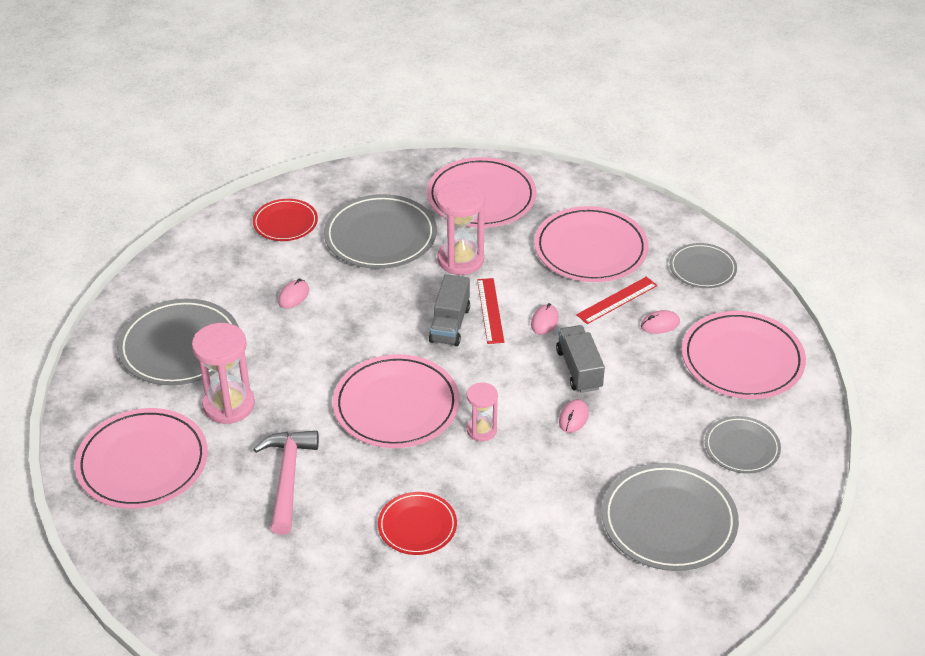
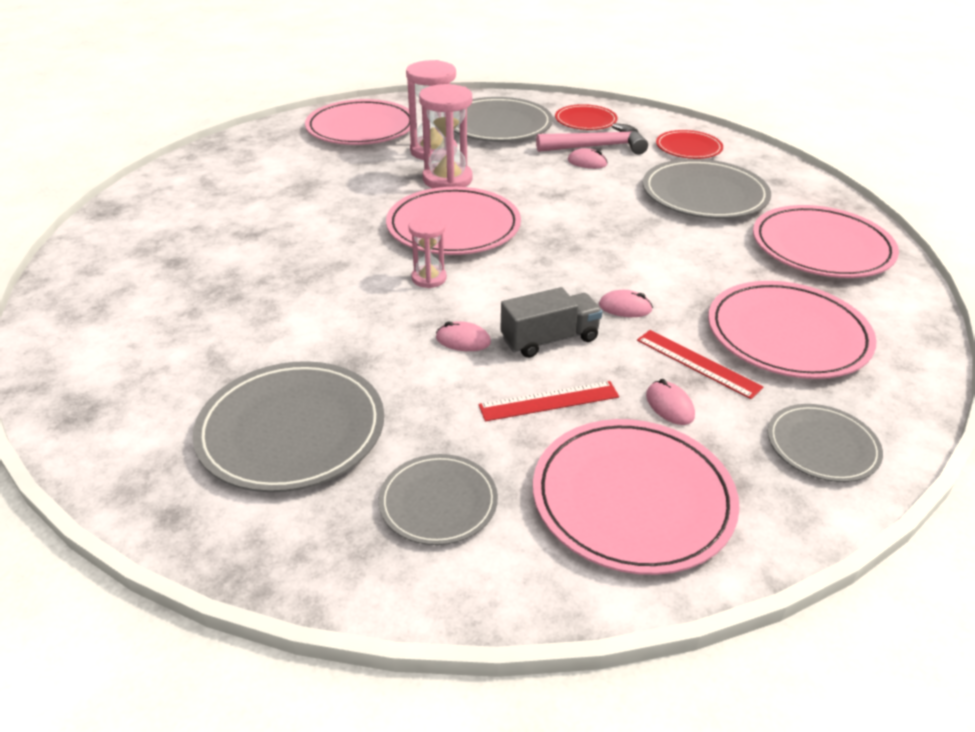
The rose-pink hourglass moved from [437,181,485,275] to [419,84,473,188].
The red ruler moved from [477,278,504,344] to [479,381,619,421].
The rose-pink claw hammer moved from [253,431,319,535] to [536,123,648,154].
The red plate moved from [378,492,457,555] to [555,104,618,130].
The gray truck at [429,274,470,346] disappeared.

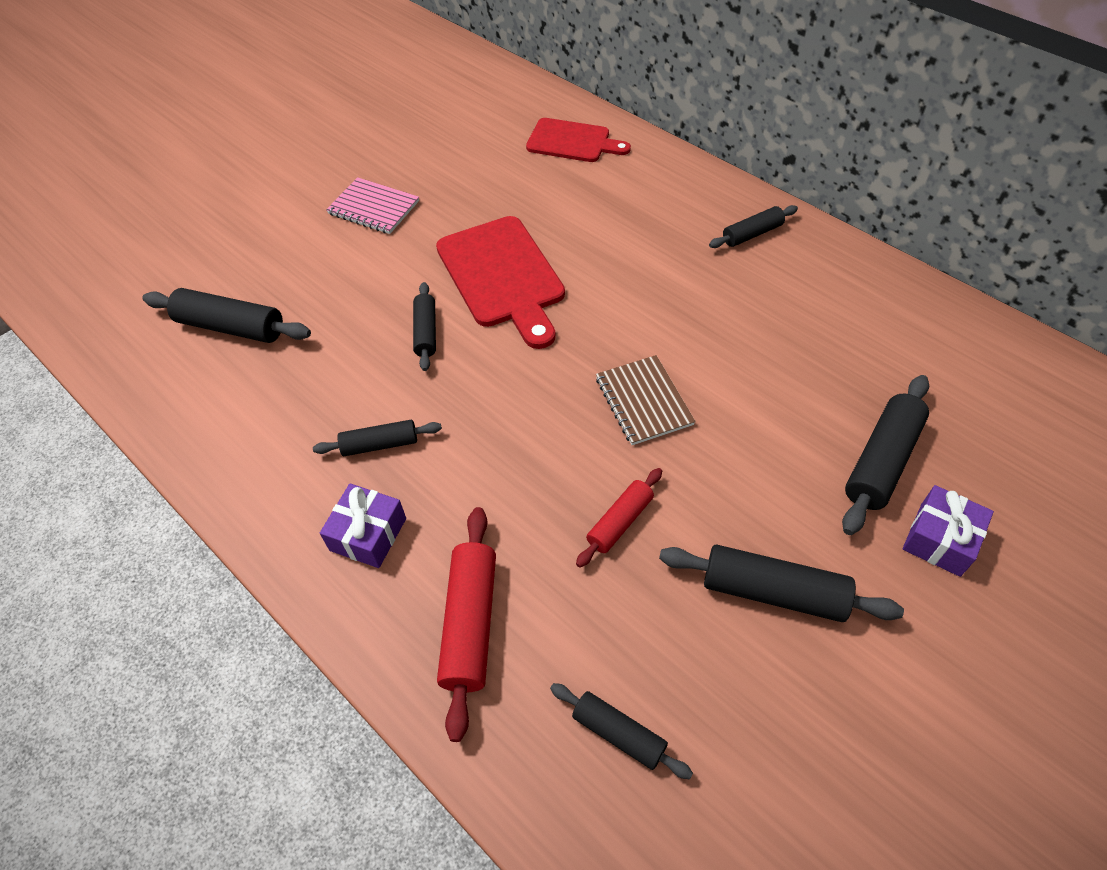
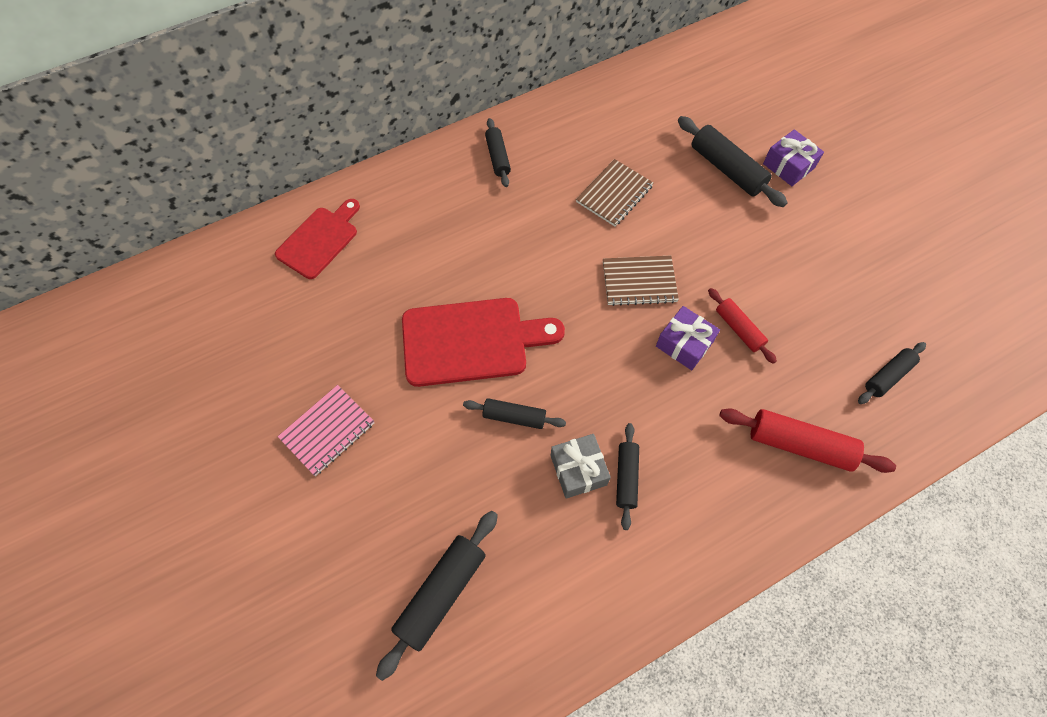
The gray wrapped gift at [551,434,611,499] appeared.
The russet notebook at [576,159,654,226] appeared.
The royal purple wrapped gift moved from [320,484,406,568] to [656,306,720,370].
The jet-black dough roller at [659,545,904,622] disappeared.

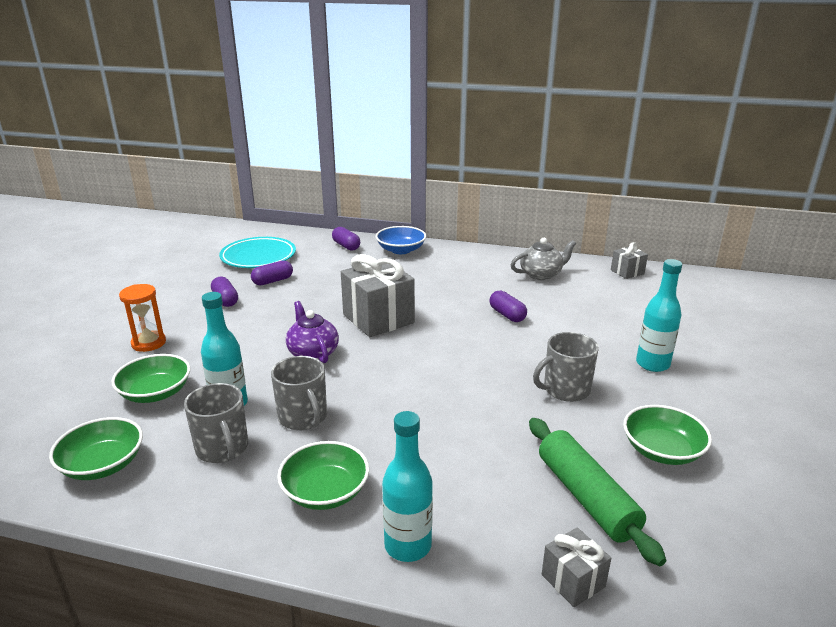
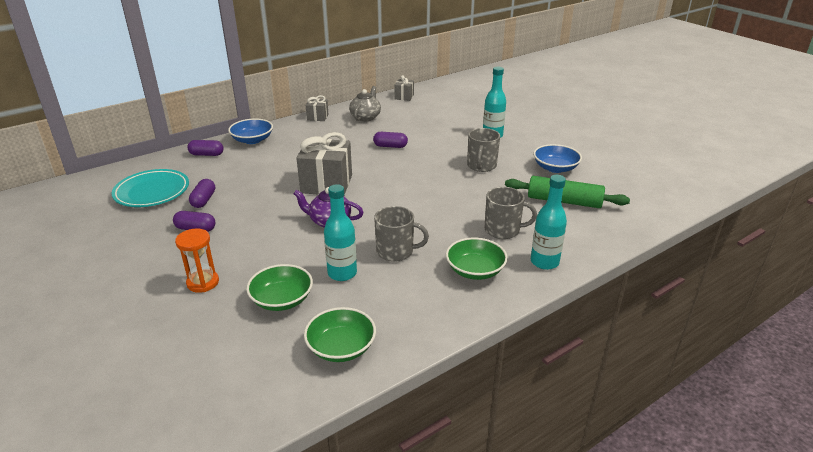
The gray wrapped gift moved from [542,527,611,607] to [306,95,328,121].
The gray tea mug moved from [184,383,248,463] to [485,187,537,239].
The green bowl at [623,405,712,465] became the blue bowl at [534,144,582,173].

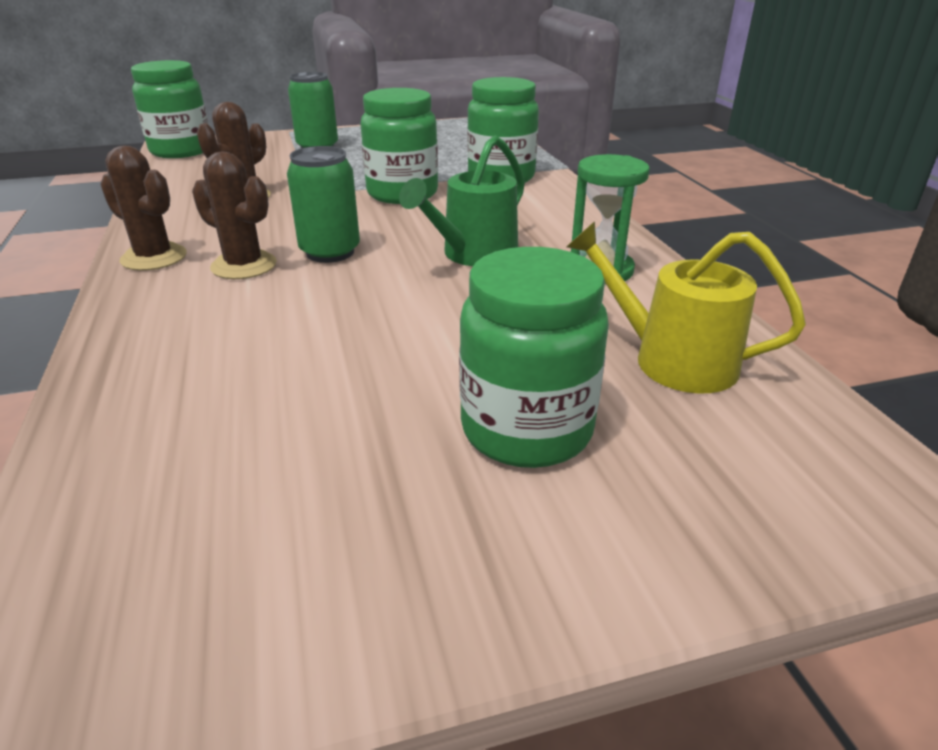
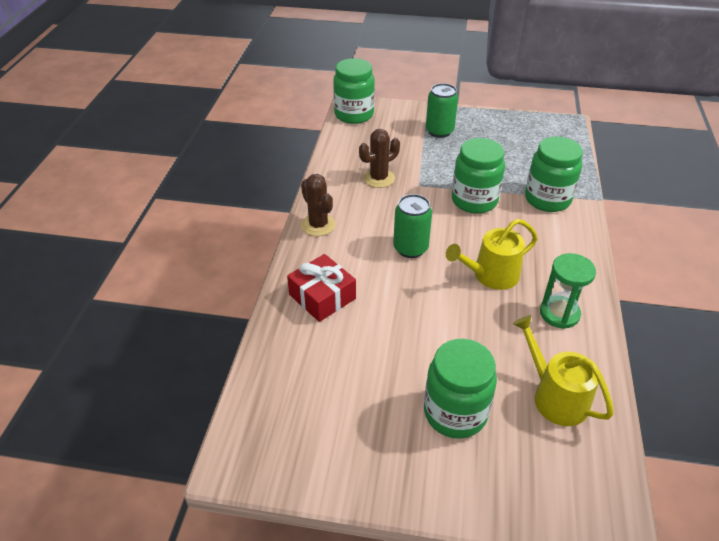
The red wrapped gift at [287,254,356,322] appeared.
The green watering can at [399,135,525,266] became the yellow watering can at [446,219,538,290].
The russet cactus at [192,151,277,279] disappeared.

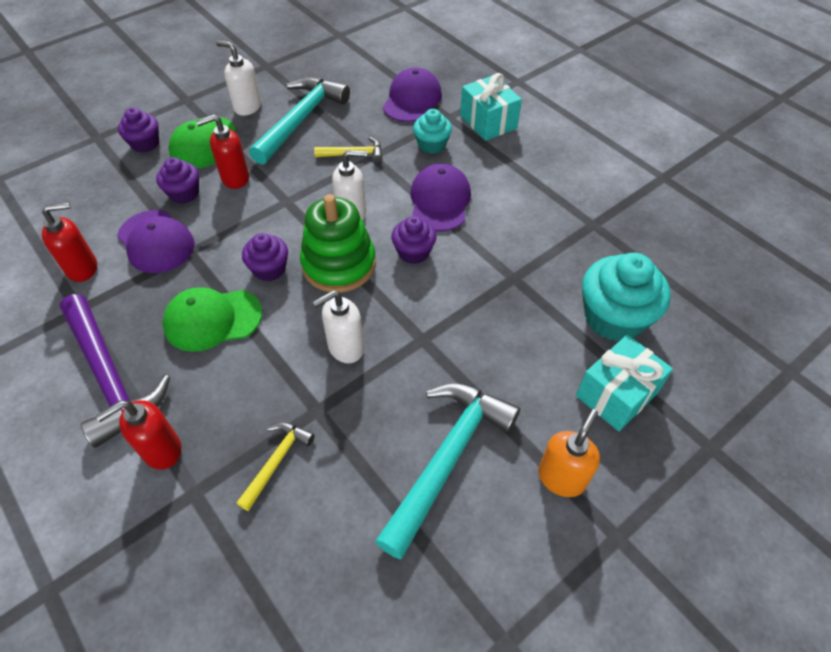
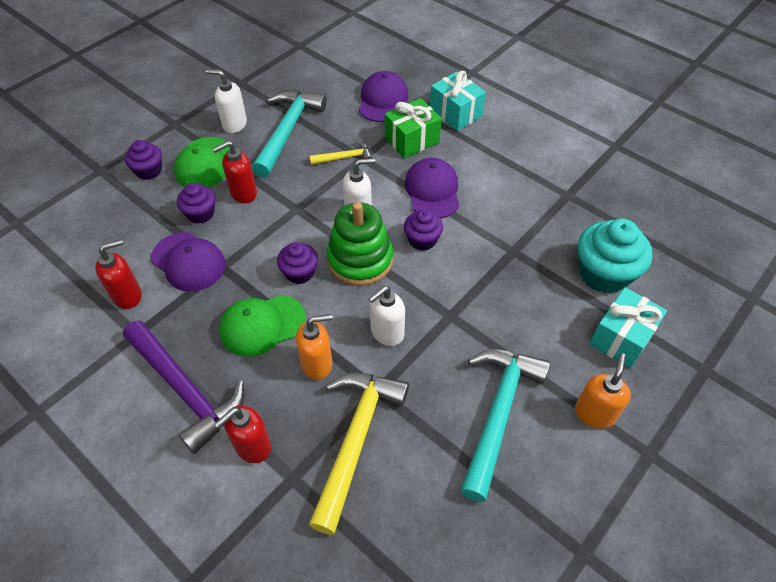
The orange-coloured soap dispenser at [296,314,333,380] appeared.
The yellow claw hammer at [237,423,315,511] changed to 2.00 times the size.
The aqua cupcake at [413,109,452,154] was replaced by the green wrapped gift at [385,98,442,159].

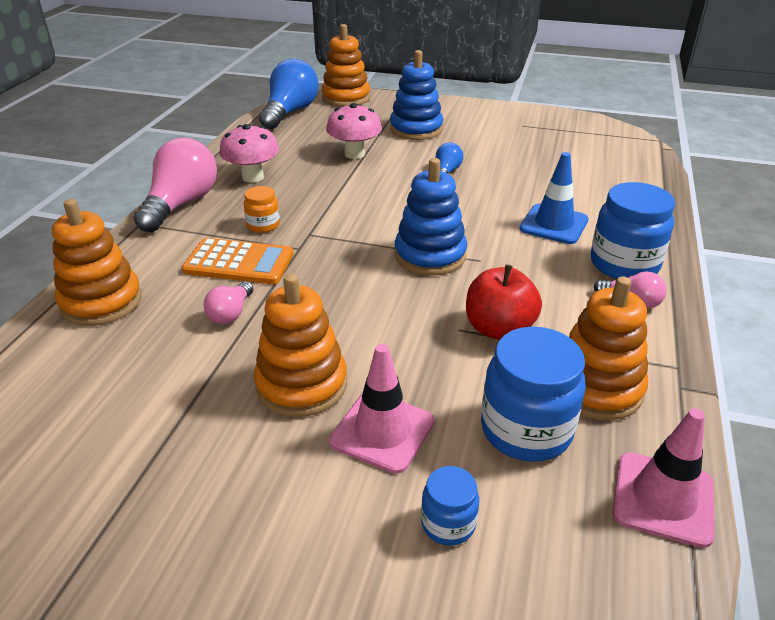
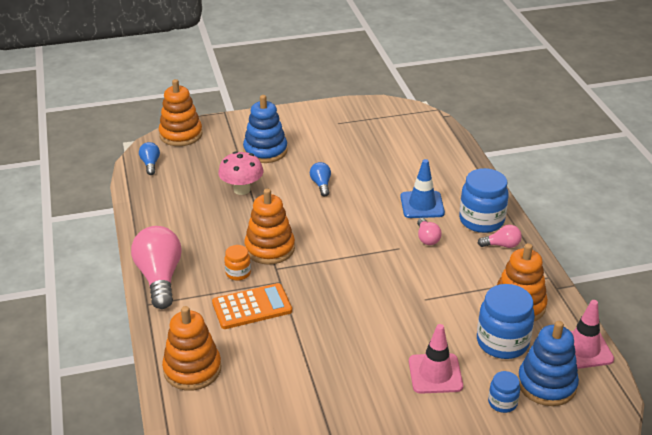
The blue bulb at [259,59,319,129] changed to 0.49 times the size.
The orange-coloured stacking toy moved from [254,274,347,417] to [244,189,295,265].
The rose-pink bulb moved from [204,281,253,324] to [417,218,442,245].
The blue stacking toy moved from [394,158,467,276] to [518,321,579,406].
The rose-pink toadstool at [219,124,279,183] disappeared.
The red apple fruit at [466,265,542,340] disappeared.

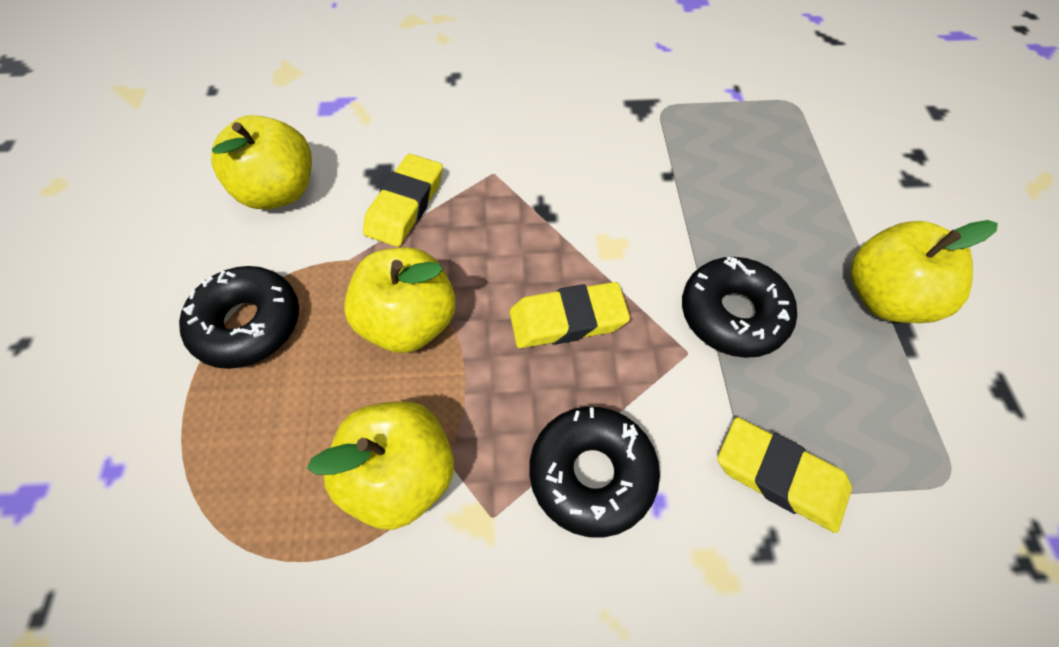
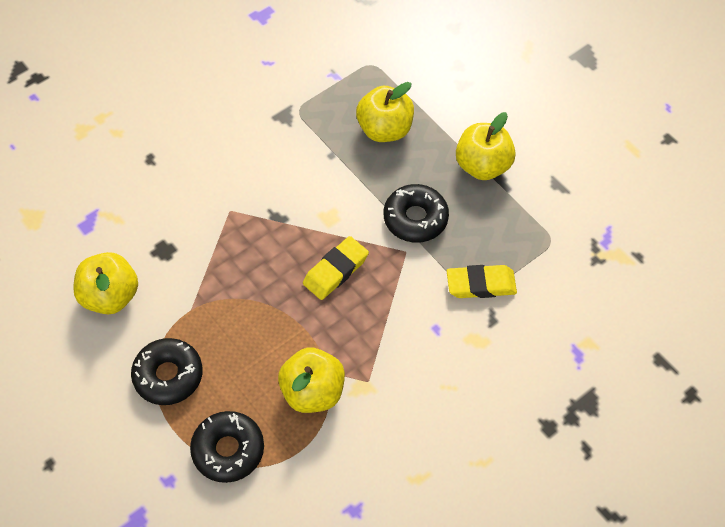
The jet-black doughnut moved from [529,407,660,538] to [190,411,264,483].
The yellow apple fruit moved from [344,248,456,353] to [356,82,414,142].
The yellow pencil eraser at [363,154,443,247] disappeared.

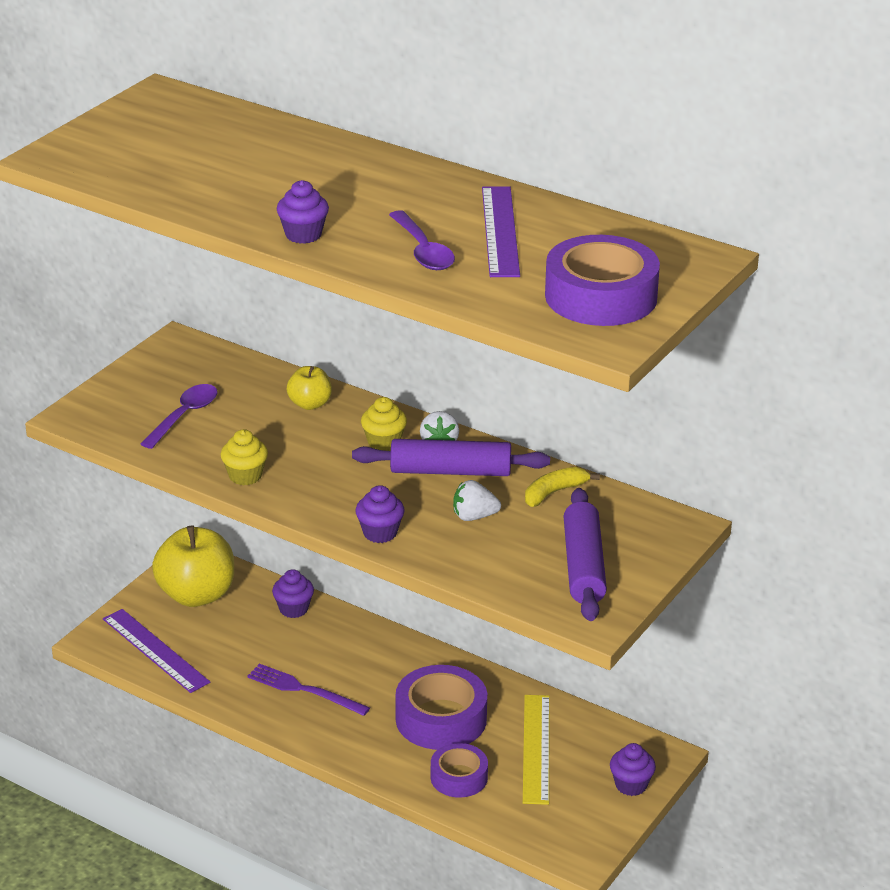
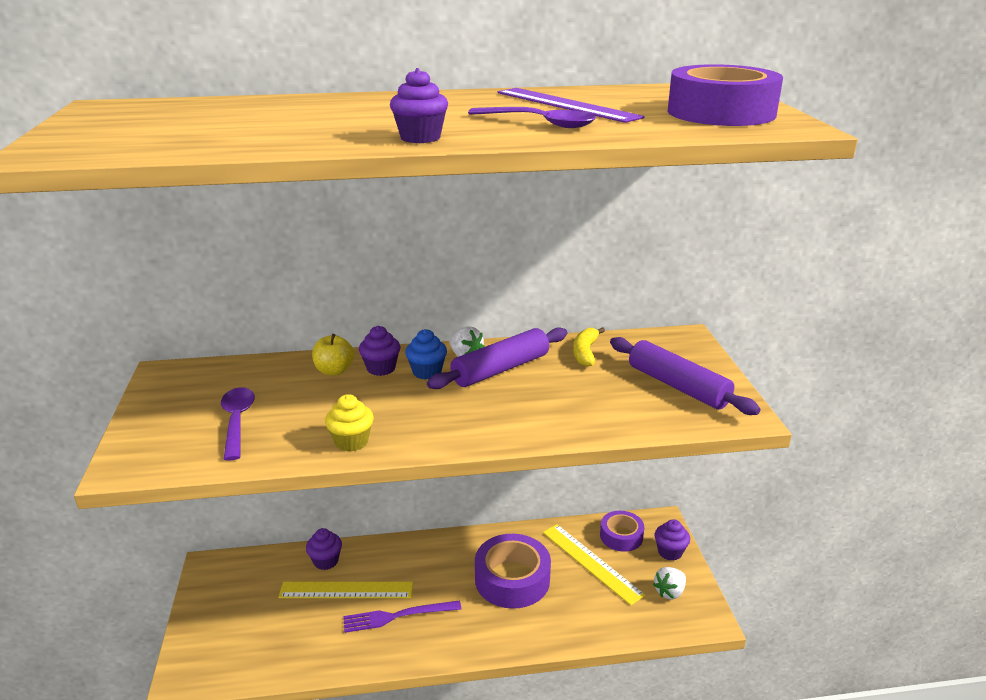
The yellow ruler at [278,582,413,598] appeared.
The royal purple cupcake moved from [355,485,405,543] to [359,326,400,376].
The yellow cupcake at [361,397,407,451] became the blue cupcake at [405,329,447,380].
The royal purple roll of tape moved from [431,743,488,798] to [600,511,644,552].
The white berry moved from [453,480,501,521] to [653,567,686,599].
The royal purple ruler at [103,609,210,693] disappeared.
The yellow apple fruit at [152,525,234,607] disappeared.

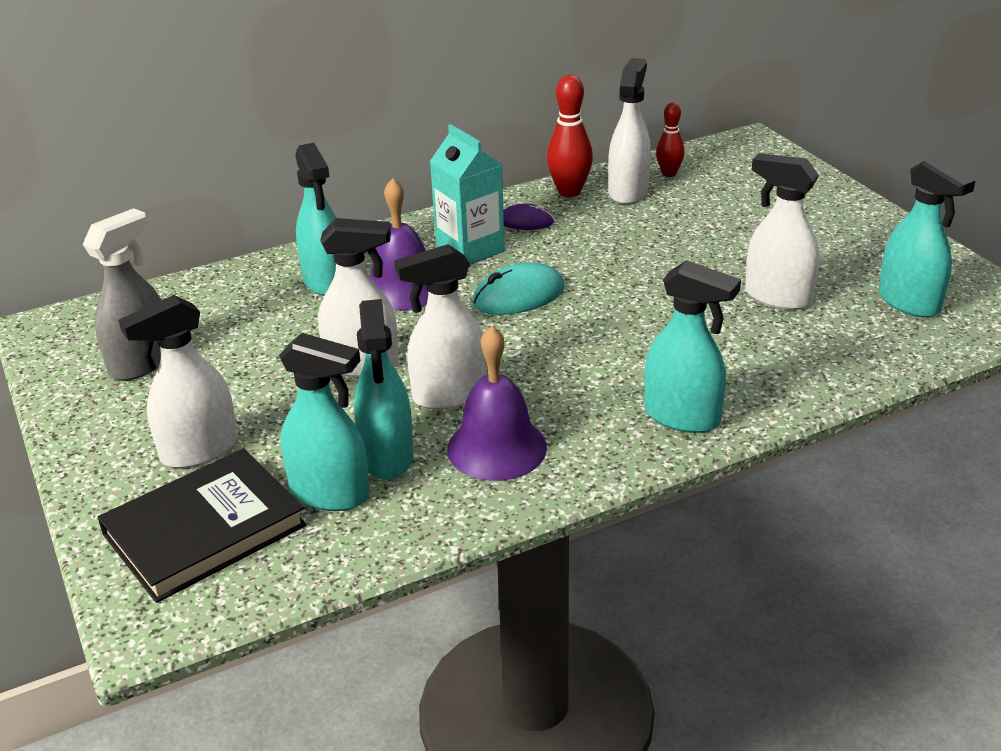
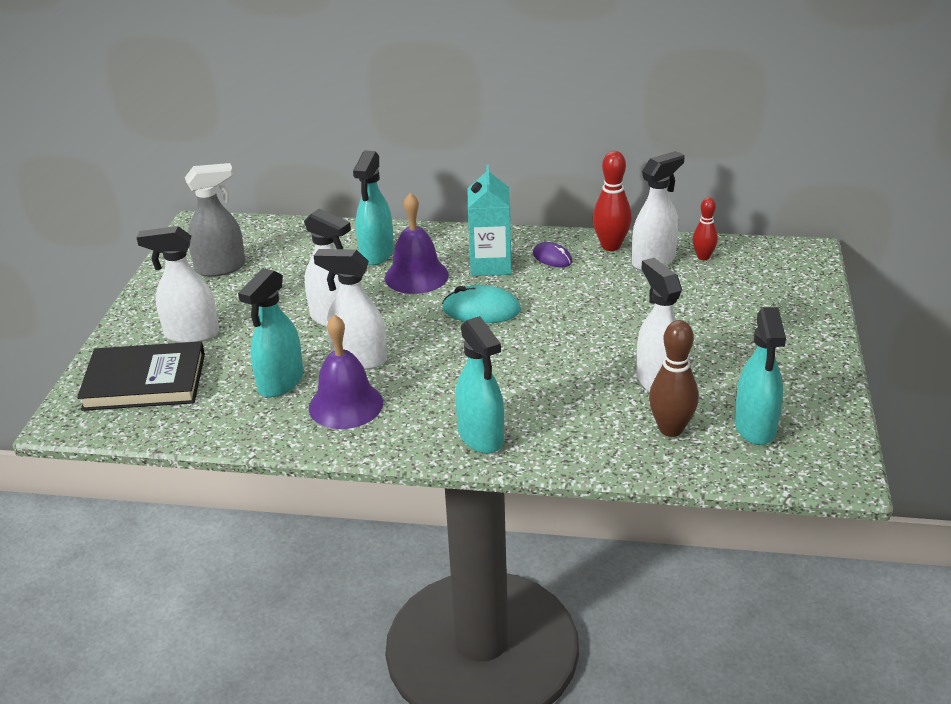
The russet skittle at [649,320,698,437] appeared.
The aqua sprayer at [279,333,370,511] disappeared.

